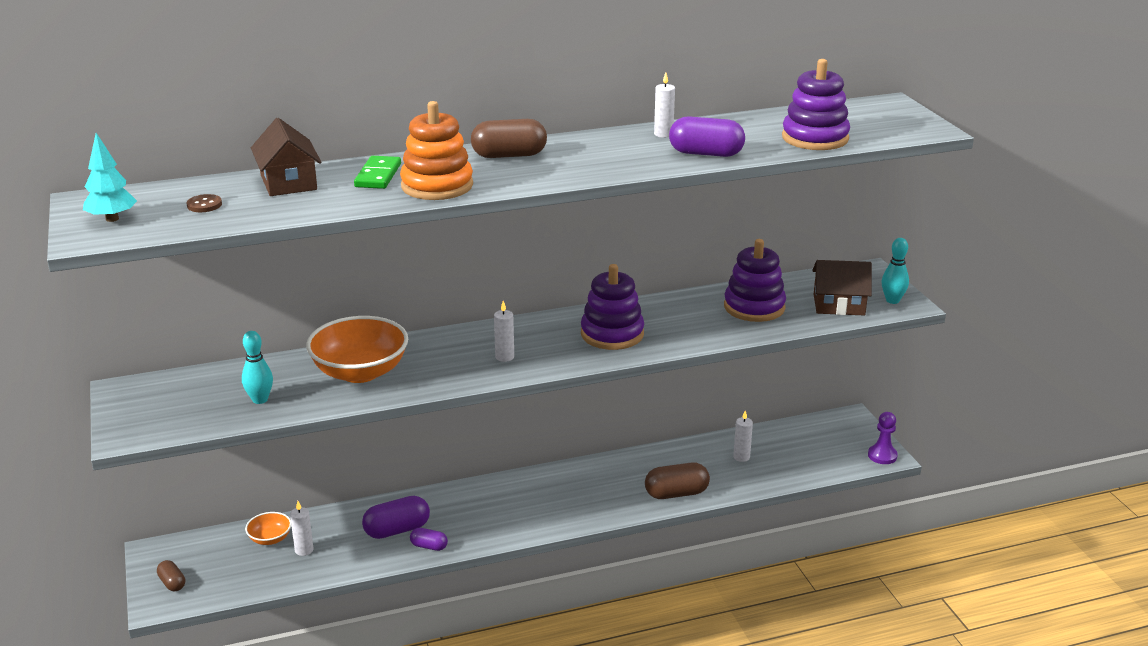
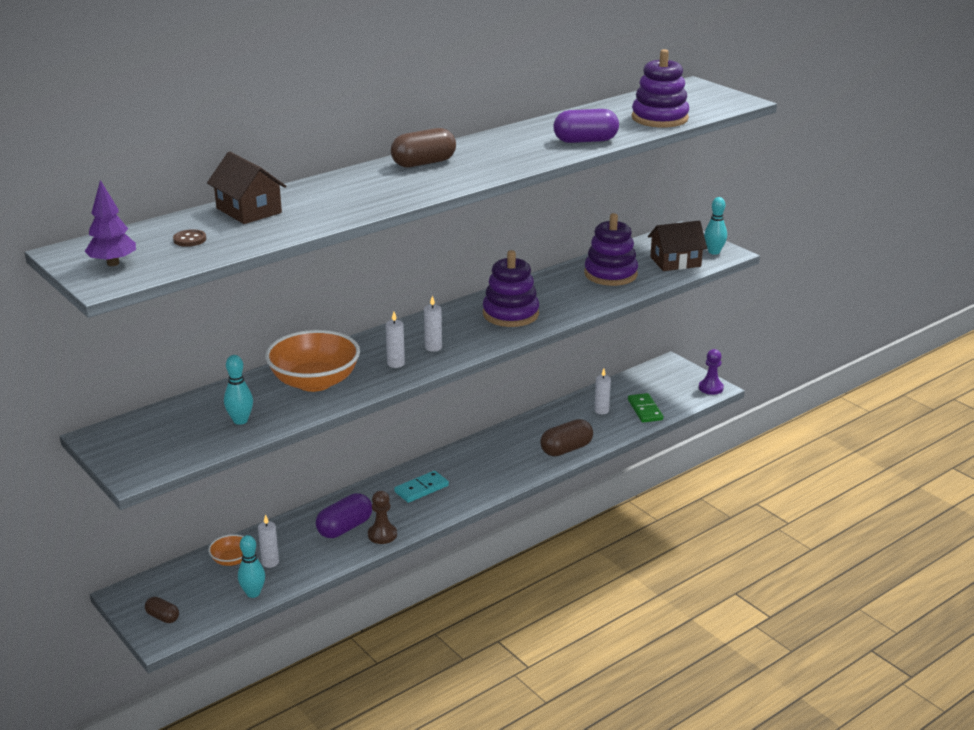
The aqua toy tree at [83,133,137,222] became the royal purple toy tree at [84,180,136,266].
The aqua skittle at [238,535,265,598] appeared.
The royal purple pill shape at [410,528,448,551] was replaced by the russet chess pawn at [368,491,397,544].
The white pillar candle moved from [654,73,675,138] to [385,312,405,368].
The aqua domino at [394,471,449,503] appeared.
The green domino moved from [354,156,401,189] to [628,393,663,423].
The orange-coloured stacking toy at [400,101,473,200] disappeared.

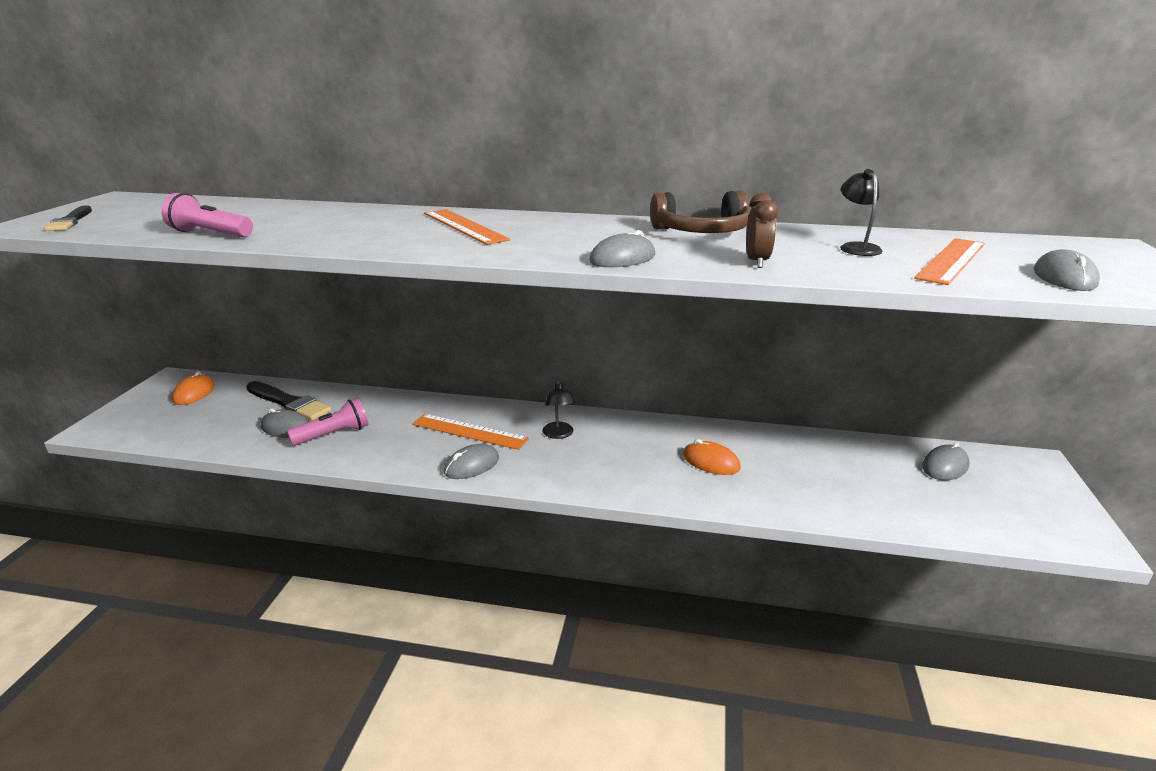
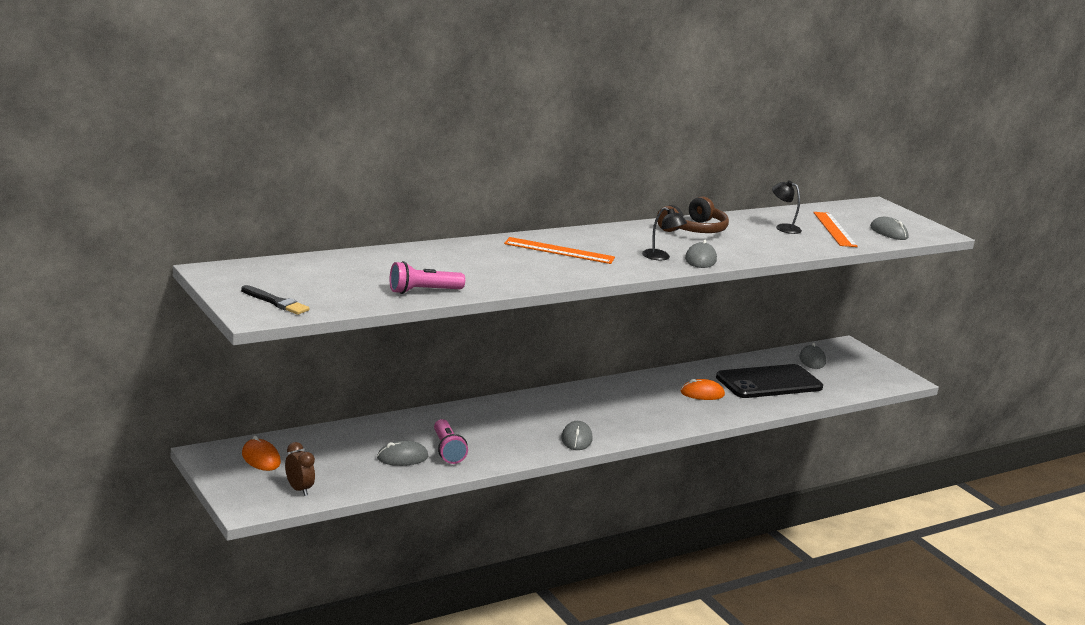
The russet alarm clock moved from [746,193,778,268] to [285,442,315,496].
The rose-pink pocket torch at [287,398,368,446] turned 150 degrees clockwise.
The jet-black lamp moved from [542,380,576,439] to [642,207,687,260].
The jet-black phone at [716,364,823,398] appeared.
The jet-black brush at [246,381,332,421] disappeared.
The orange-coloured ruler at [412,414,529,450] disappeared.

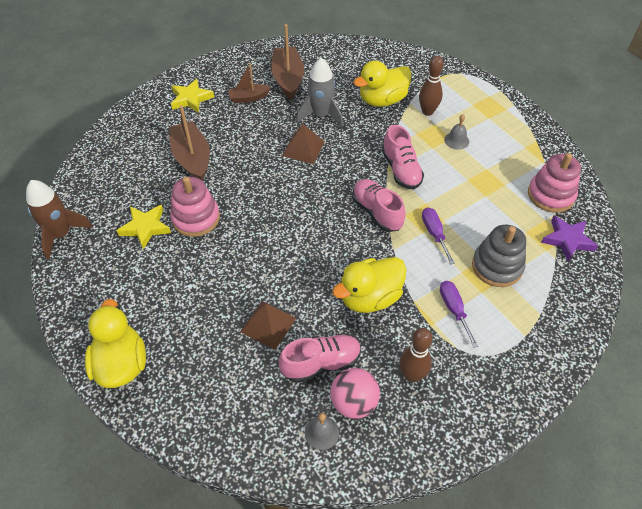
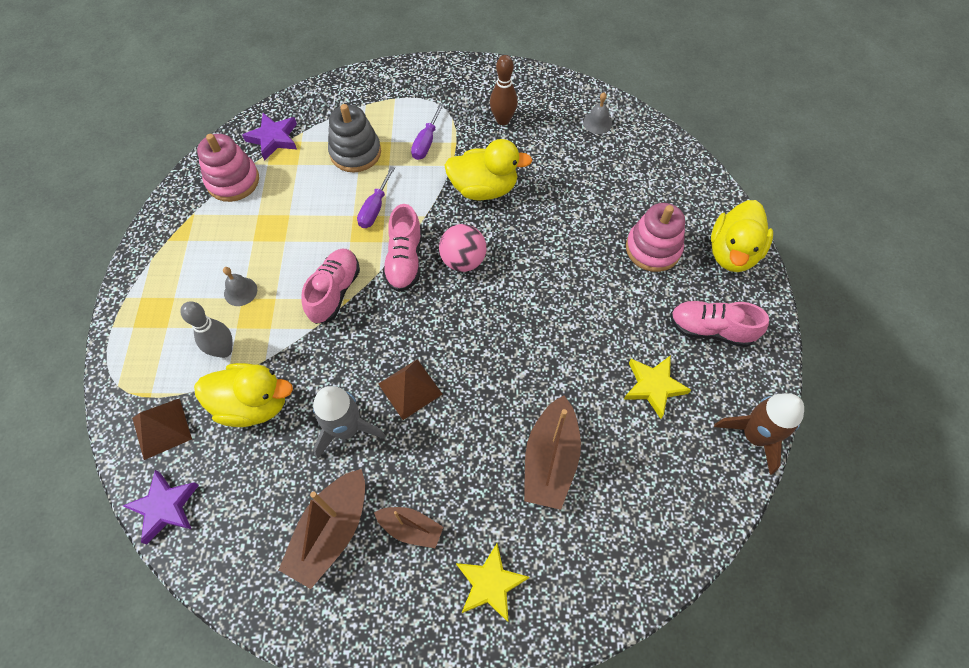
The royal purple star at [123,470,199,545] appeared.
The russet solid pyramid moved from [240,301,296,350] to [132,398,192,460].
The russet skittle at [419,56,444,116] became the gray skittle at [180,301,233,358].
The rose-pink play ball moved from [330,368,380,419] to [439,224,487,272].
The rose-pink stacking toy moved from [170,177,220,237] to [626,203,685,272].
The rose-pink lace-up shoe moved from [278,334,361,383] to [670,301,769,347].

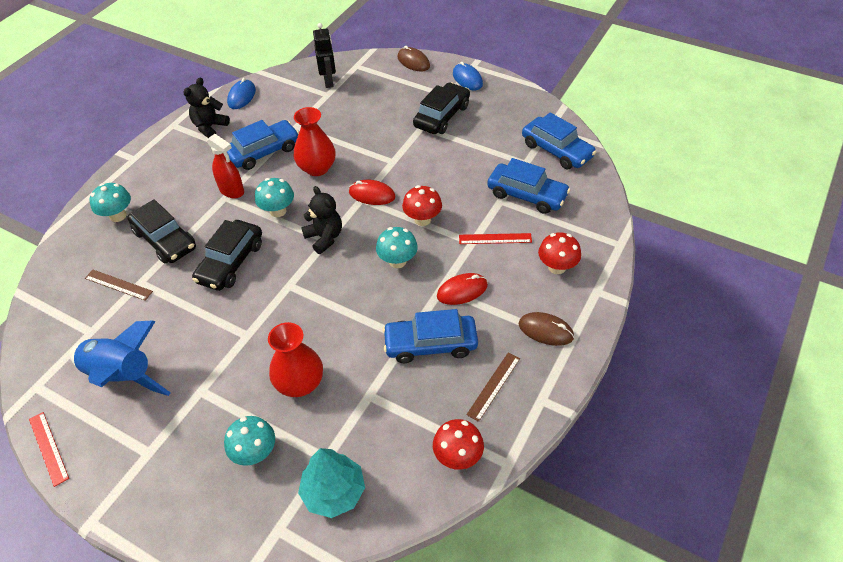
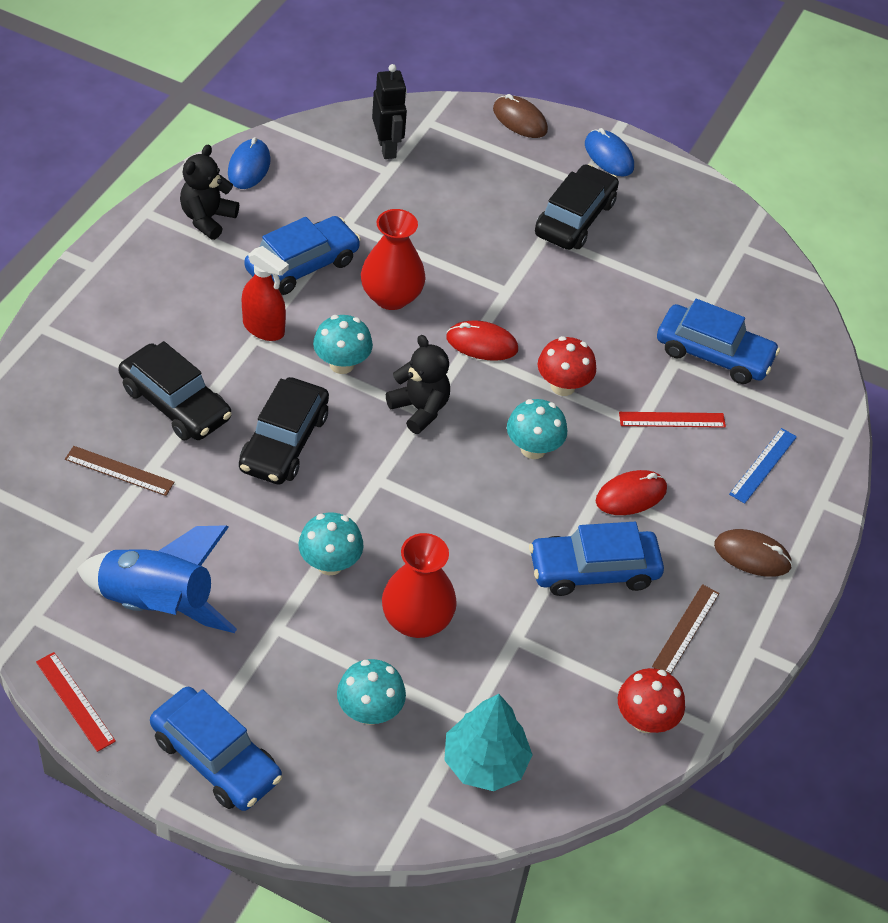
The blue car moved from [522,113,596,169] to [150,687,282,811].
The aqua toadstool moved from [90,183,131,222] to [298,513,364,575].
The red toadstool at [538,232,581,274] was replaced by the blue ruler at [729,428,797,504].

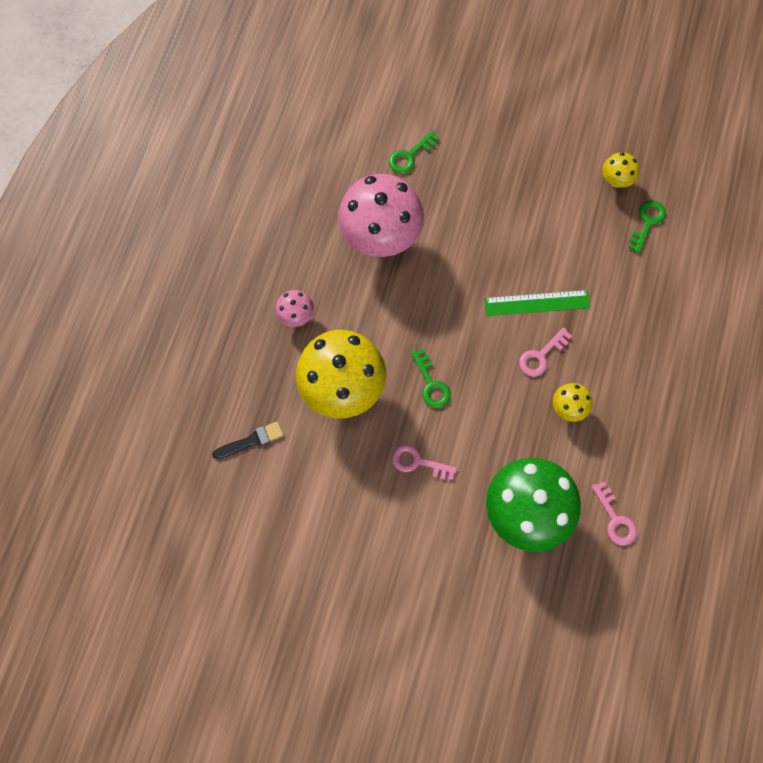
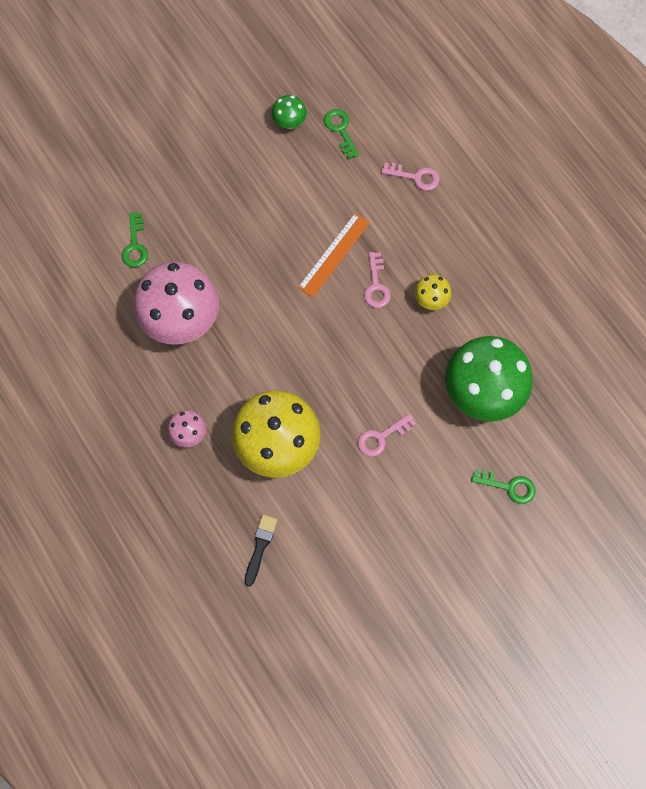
The yellow toadstool at [602,152,640,187] became the green toadstool at [272,95,307,129].
The green ruler at [484,290,590,316] became the orange-coloured ruler at [298,213,370,297].
The rose-pink door key moved from [592,482,637,546] to [381,163,440,191].
The green door key moved from [411,349,451,408] to [471,470,535,504].

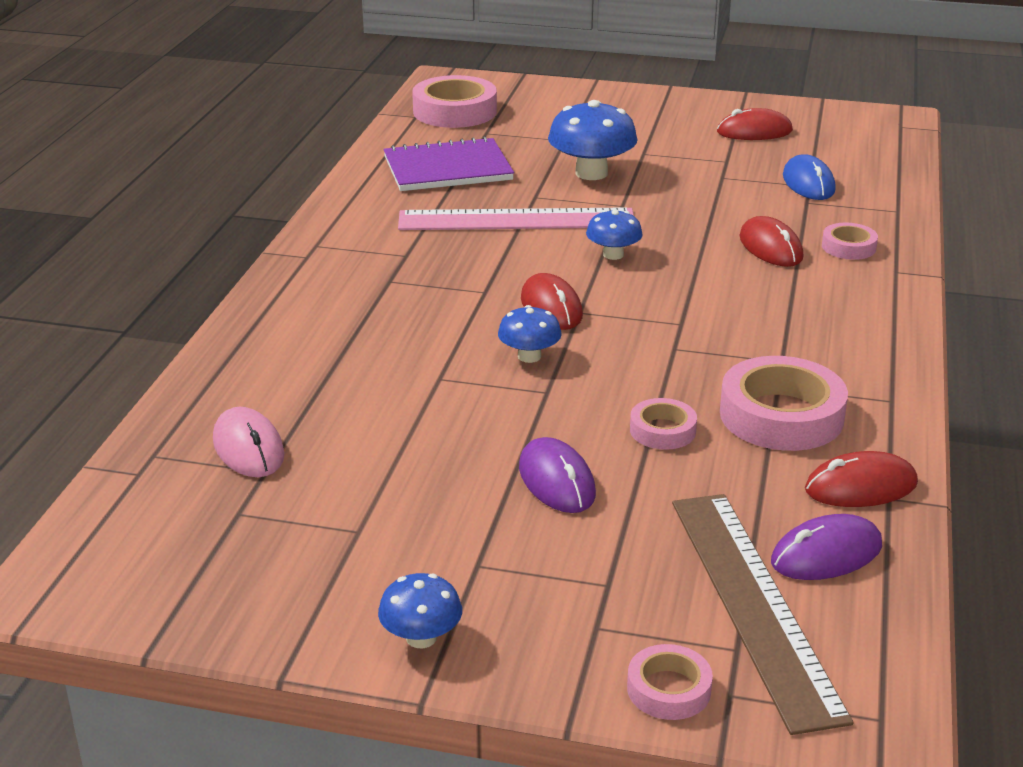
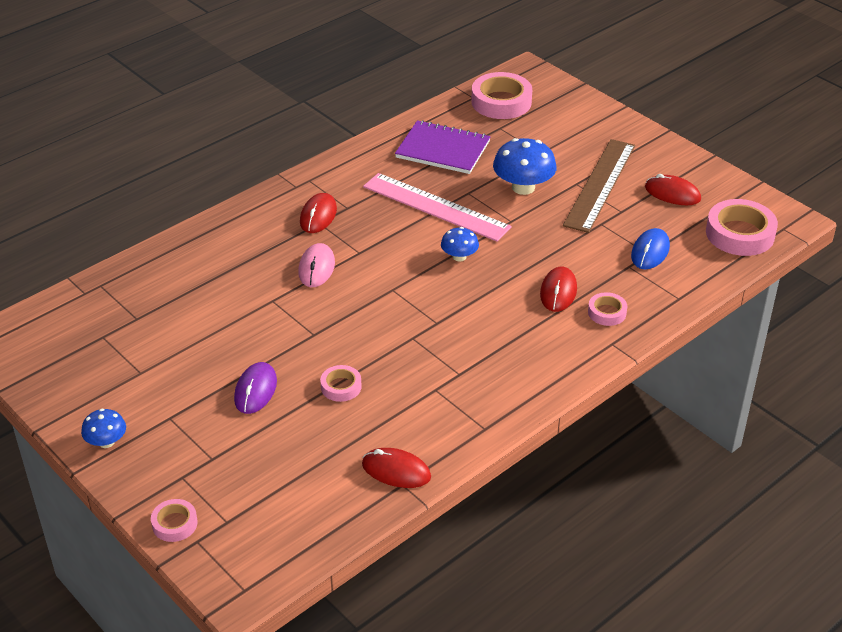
The rose-pink computer mouse moved from [213,407,284,477] to [298,243,335,287].
The red computer mouse moved from [521,273,583,330] to [300,193,337,233].
The russet ruler moved from [672,494,854,735] to [563,139,635,233].
The rose-pink roll of tape moved from [720,356,848,451] to [706,199,778,256].
The blue toadstool at [498,305,562,363] disappeared.
The royal purple computer mouse at [771,514,882,580] disappeared.

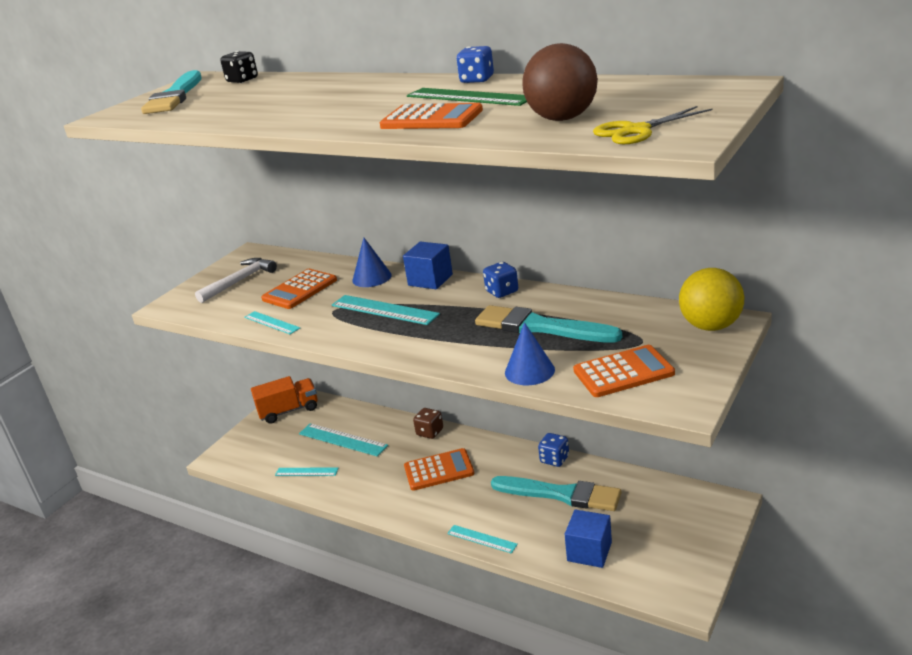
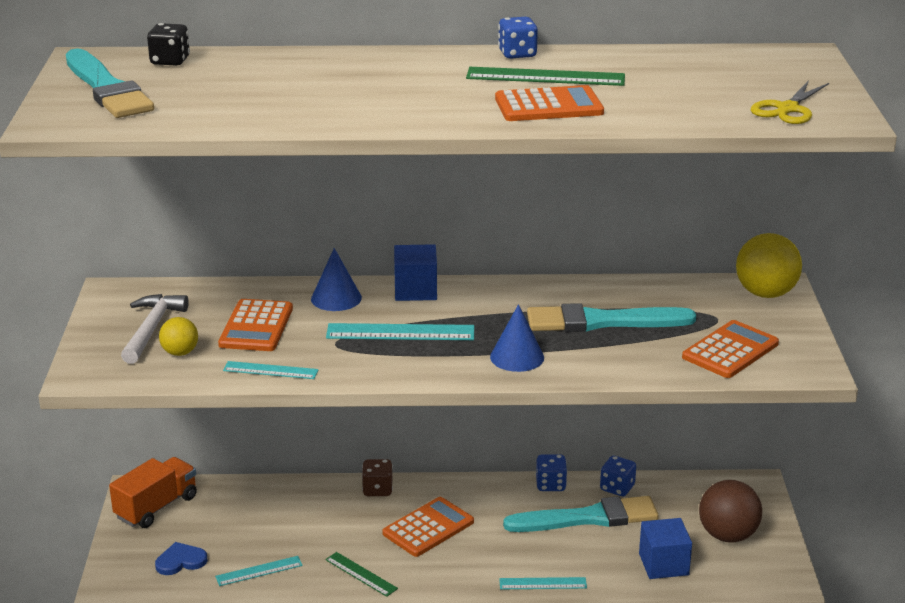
The blue heart at [155,542,207,575] appeared.
The yellow play ball at [159,317,198,356] appeared.
The green ruler at [325,552,398,597] appeared.
The blue cone moved from [505,322,555,385] to [490,304,544,372].
The blue dice moved from [483,262,518,298] to [600,456,636,496].
The russet play ball moved from [522,43,598,121] to [699,480,762,543].
The aqua ruler at [299,423,388,457] disappeared.

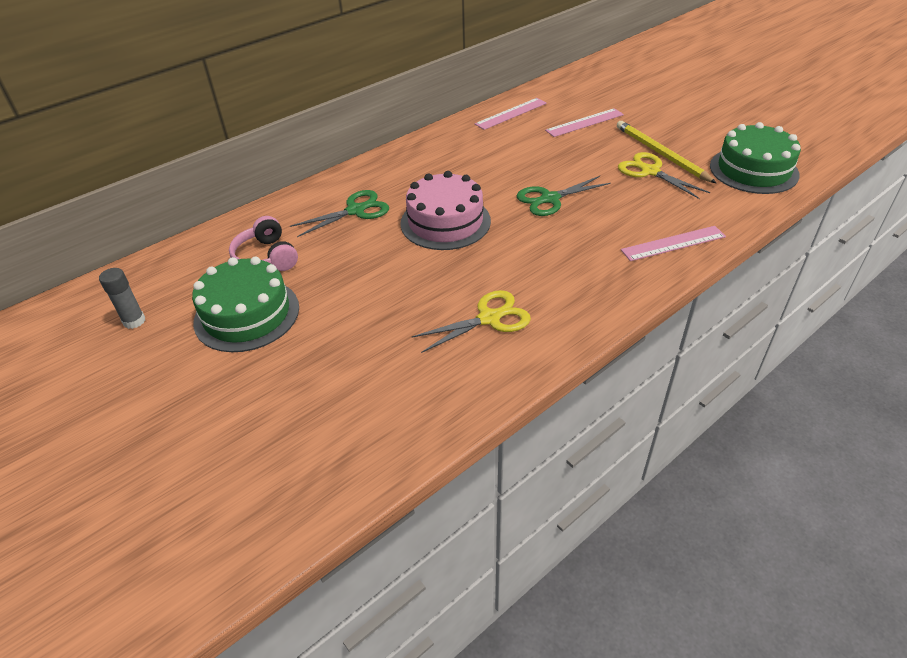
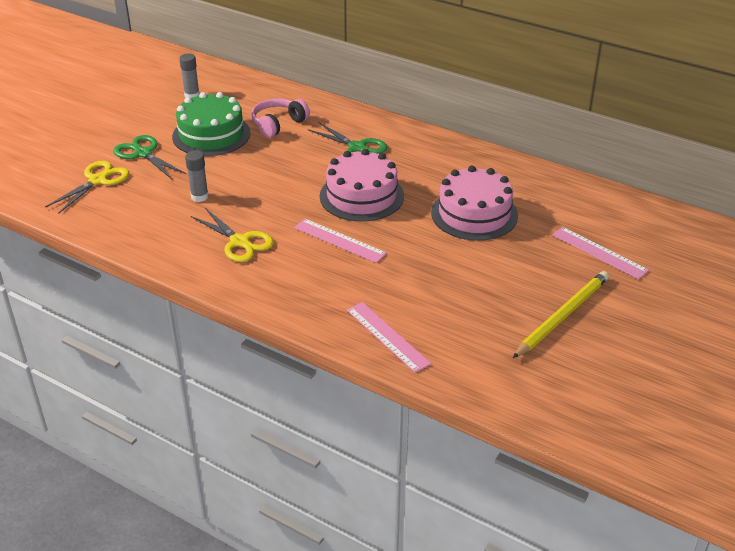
The yellow scissors moved from [618,152,710,199] to [45,161,129,214].
The green scissors moved from [517,176,611,216] to [113,135,186,179].
The gray stick of glue at [185,150,209,202] appeared.
The rose-pink ruler moved from [475,98,547,130] to [294,219,387,263].
The rose-pink gateau at [431,166,518,241] appeared.
The green gateau at [710,122,801,194] disappeared.

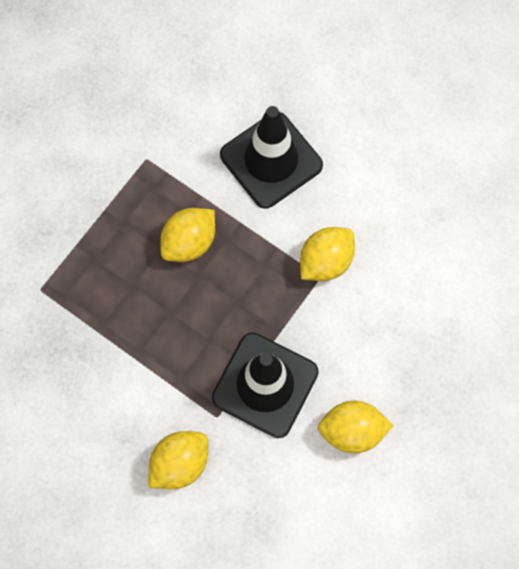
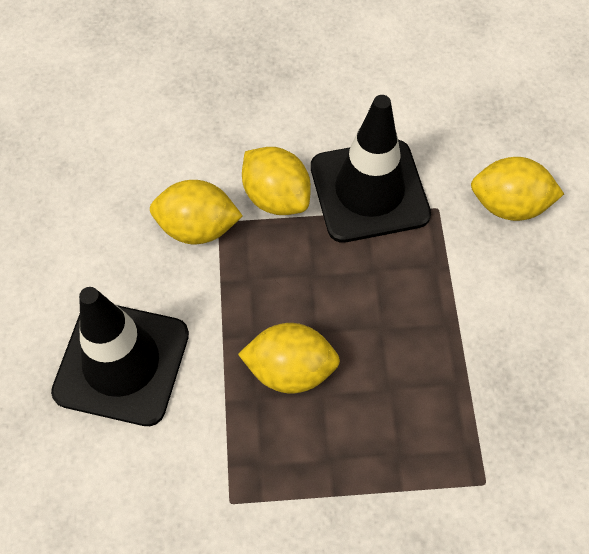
The yellow citrus fruit moved from [318,401,394,454] to [242,147,311,215].

